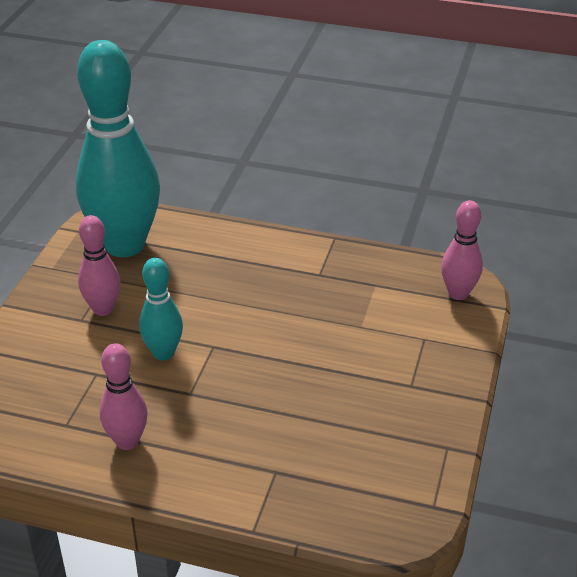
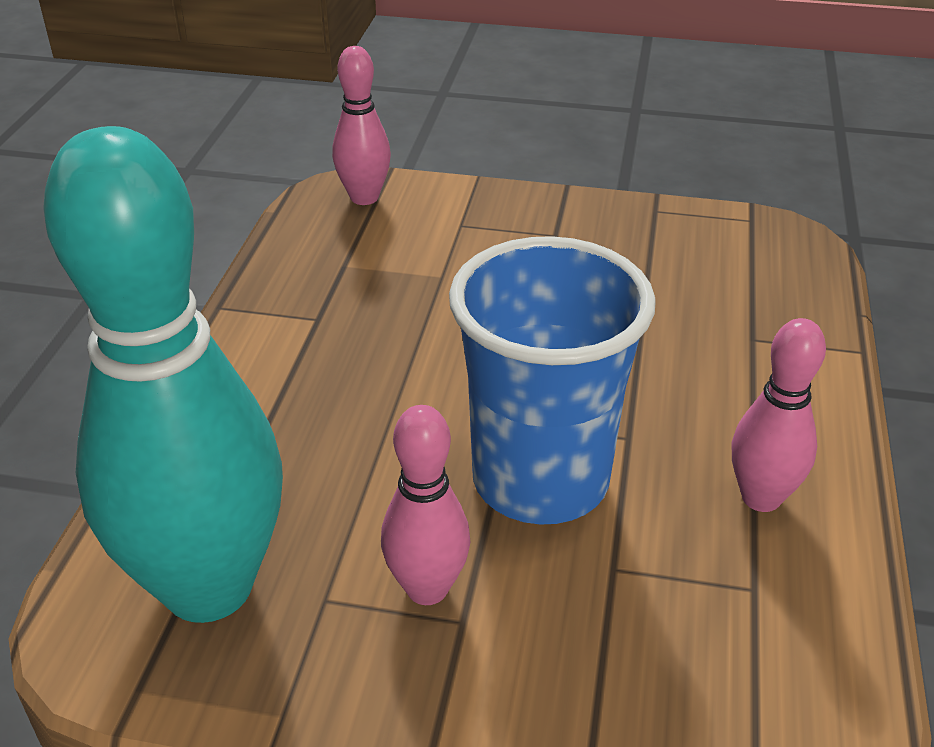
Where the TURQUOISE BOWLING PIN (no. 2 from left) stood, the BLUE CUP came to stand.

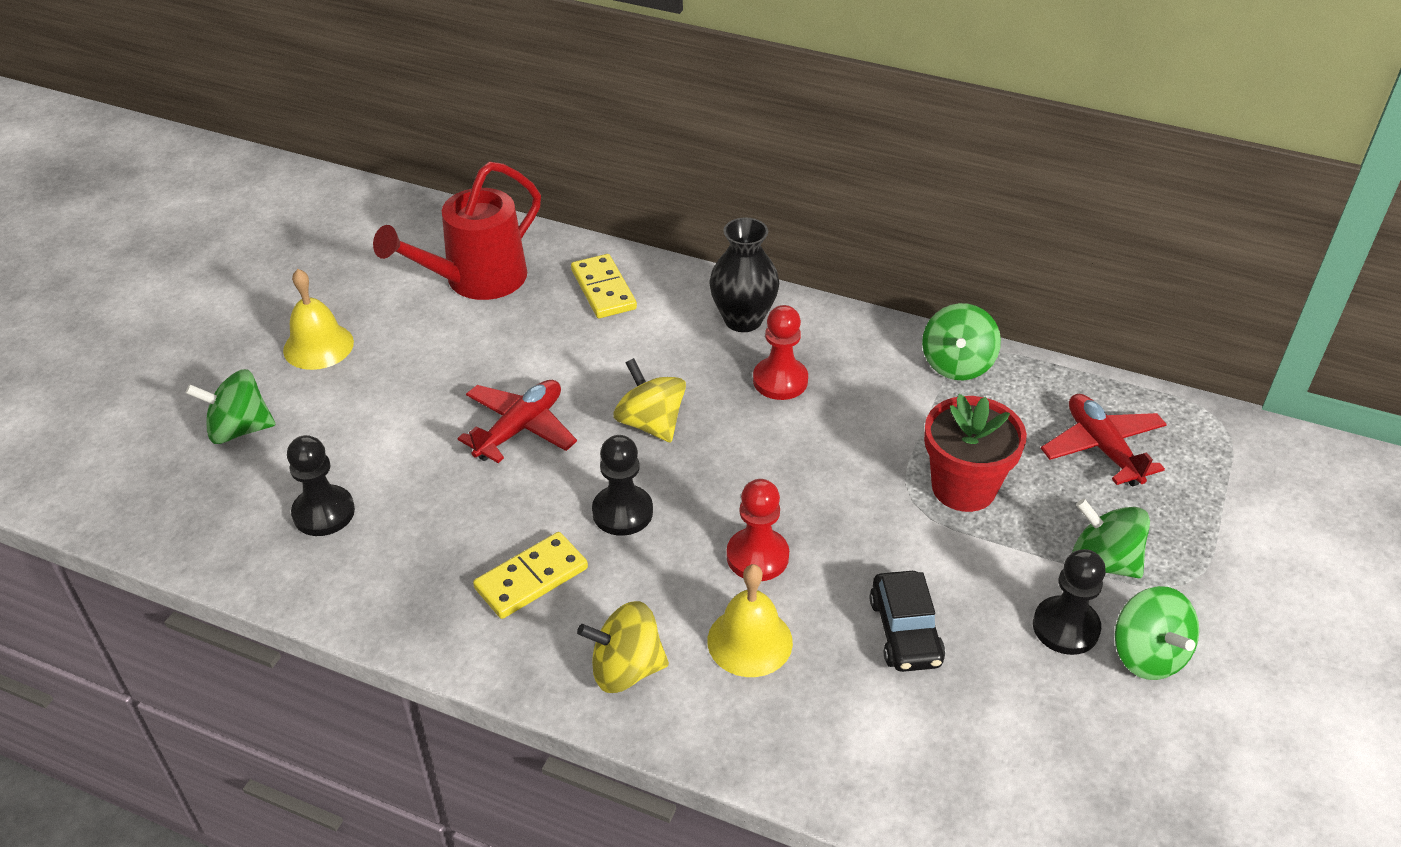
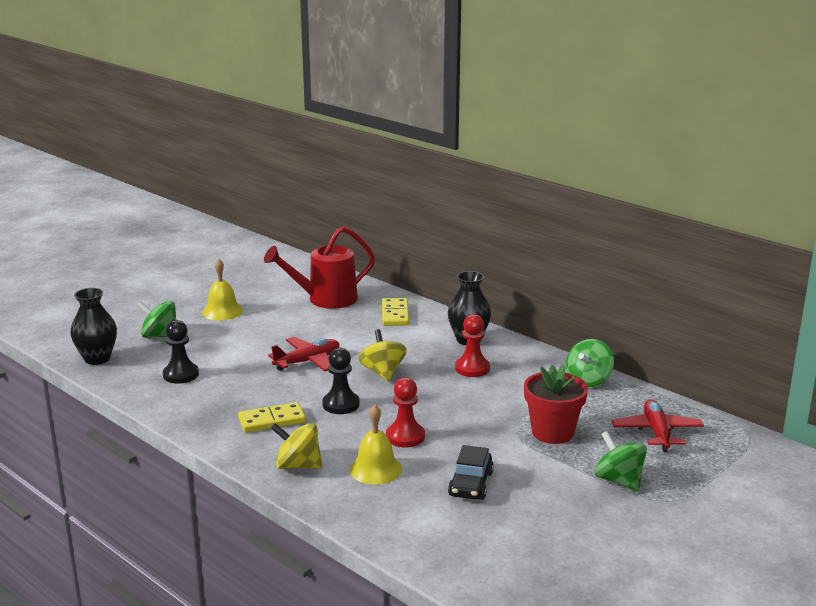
The second view lost the BLACK PAWN (no. 3 from left).
The second view lost the GREEN SPINNING TOP (no. 4 from left).
The second view gained the BLACK VASE (no. 1 from left).

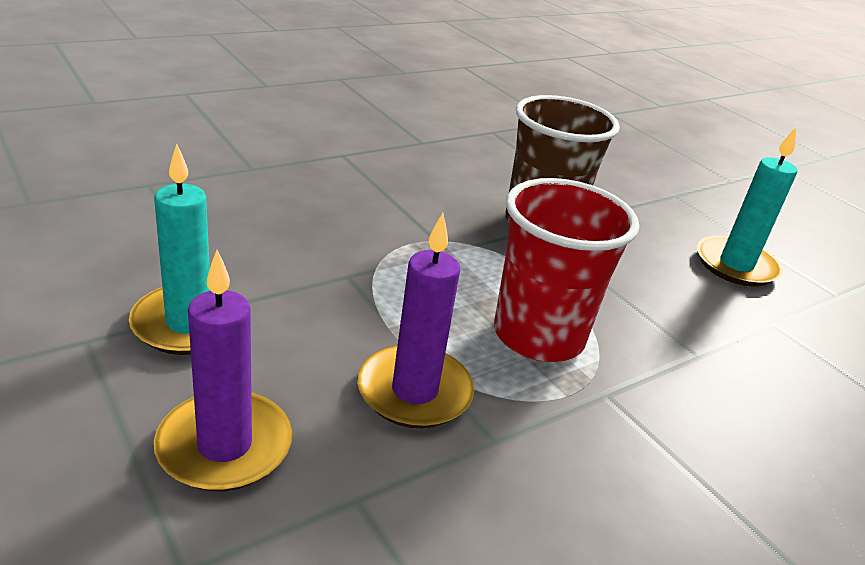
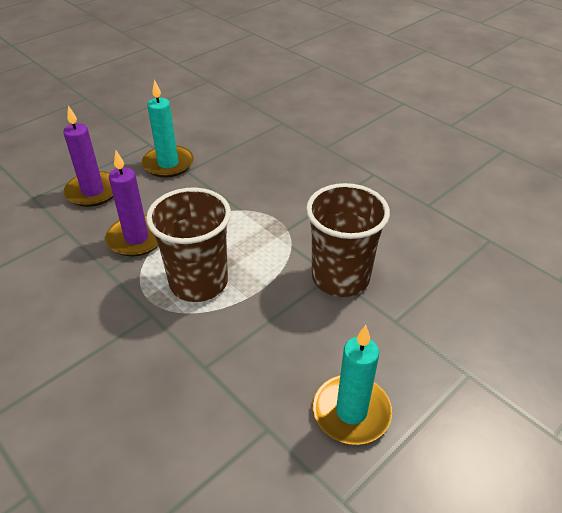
What was the RED CUP turned into the BROWN CUP (no. 1 from left).

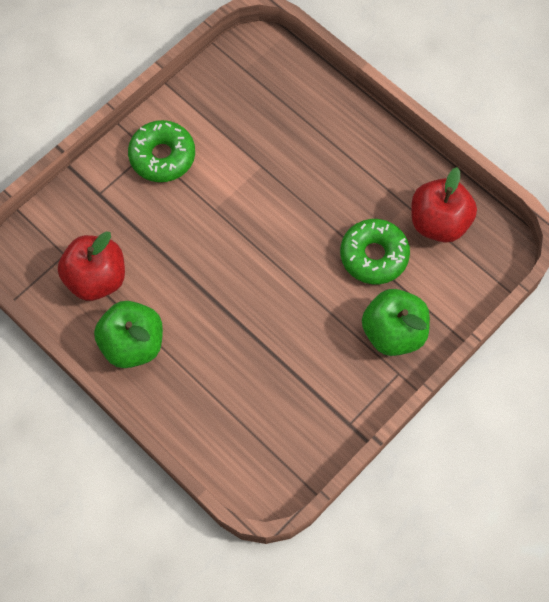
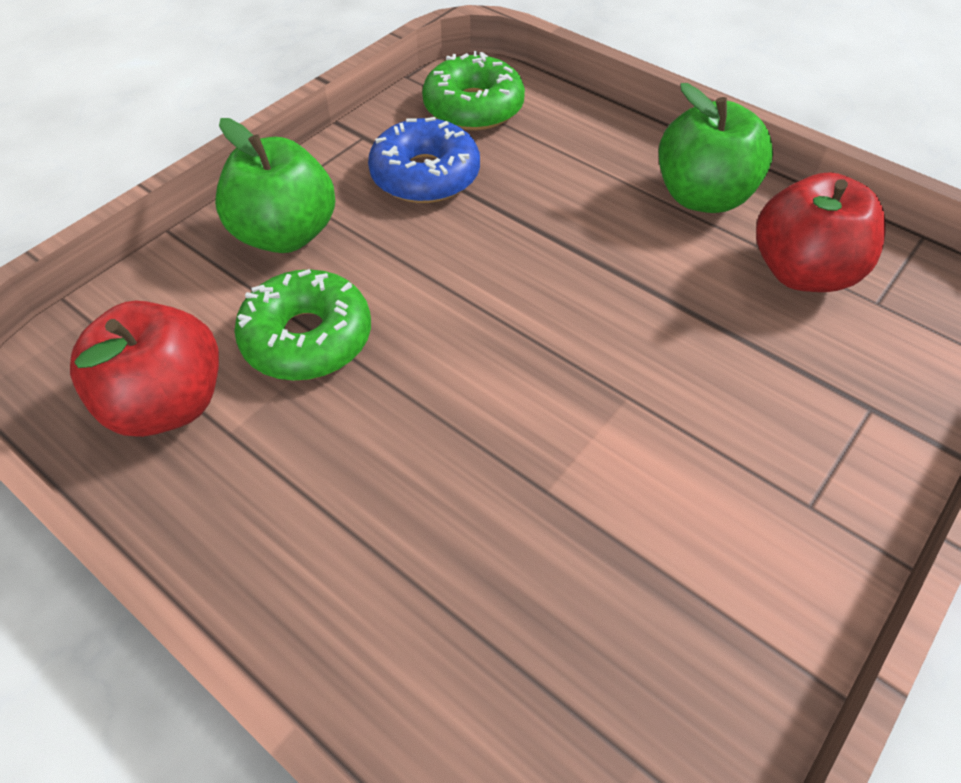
The GREEN DONUT (no. 1 from left in the first image) ended up elsewhere.
The second view gained the BLUE DONUT.

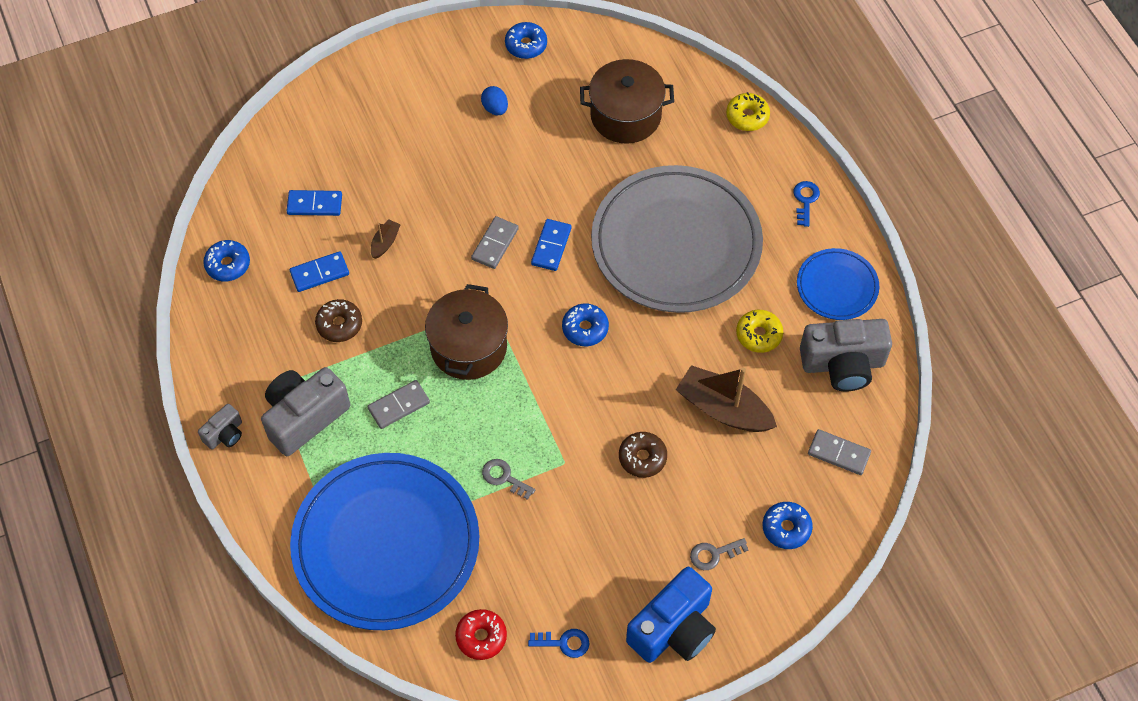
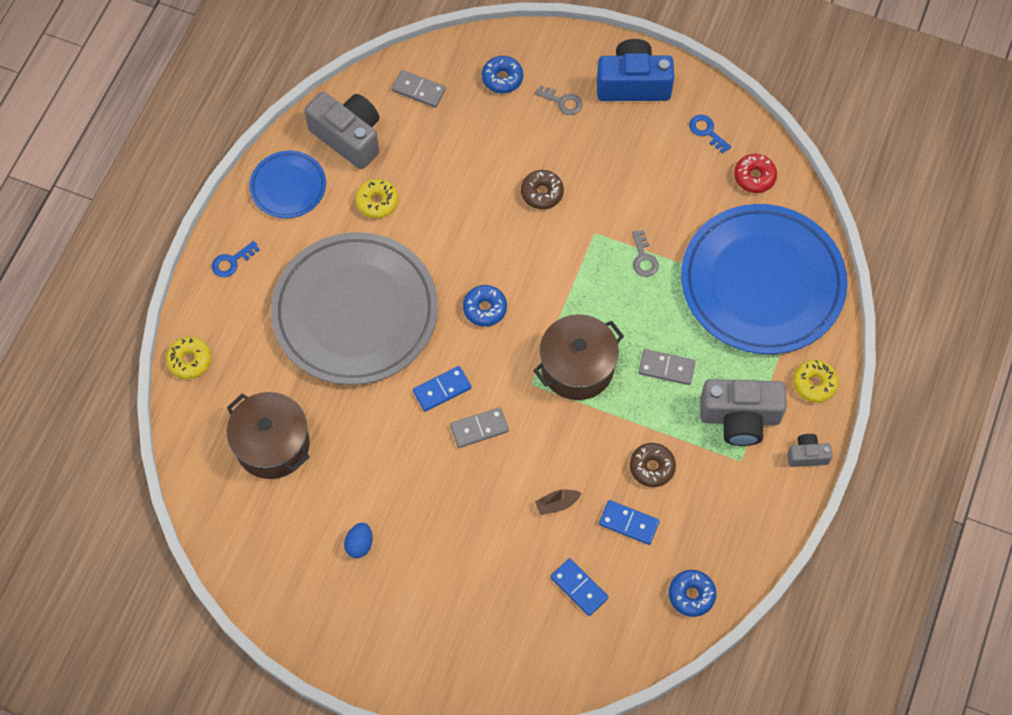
The second view lost the BLUE DONUT (no. 2 from left).
The second view lost the BROWN BOAT (no. 2 from left).
The GREY DOMINO (no. 3 from left in the first image) ended up facing another way, 45 degrees counterclockwise from before.
The second view gained the YELLOW DONUT (no. 3 from left).

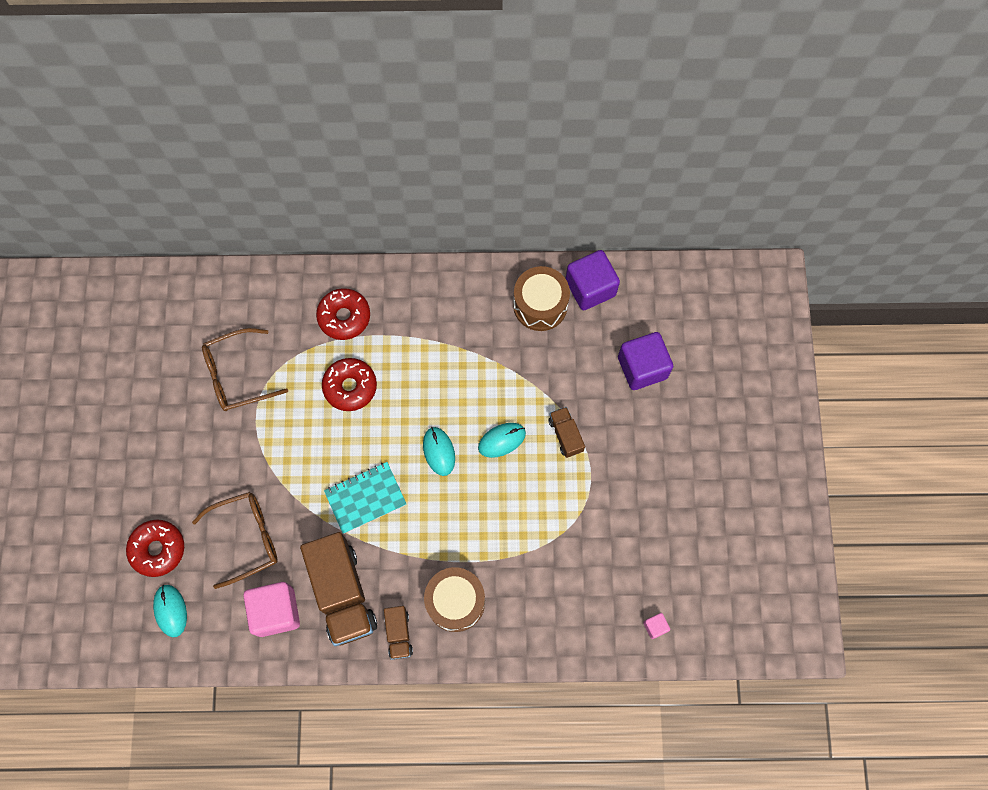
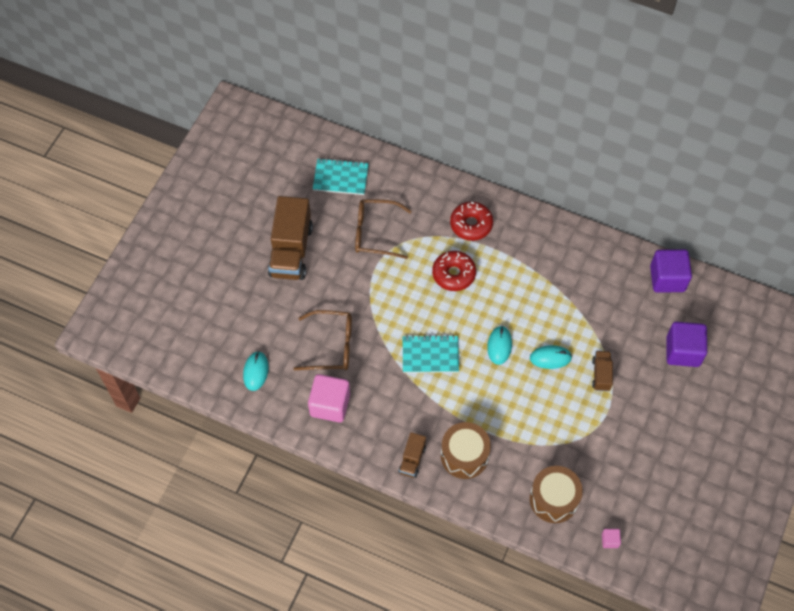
The second view lost the RED DONUT (no. 1 from left).
The BROWN TRUCK (no. 1 from left) ended up elsewhere.
The BROWN DRUM (no. 2 from left) ended up elsewhere.
The second view gained the TURQUOISE NOTEBOOK (no. 1 from left).

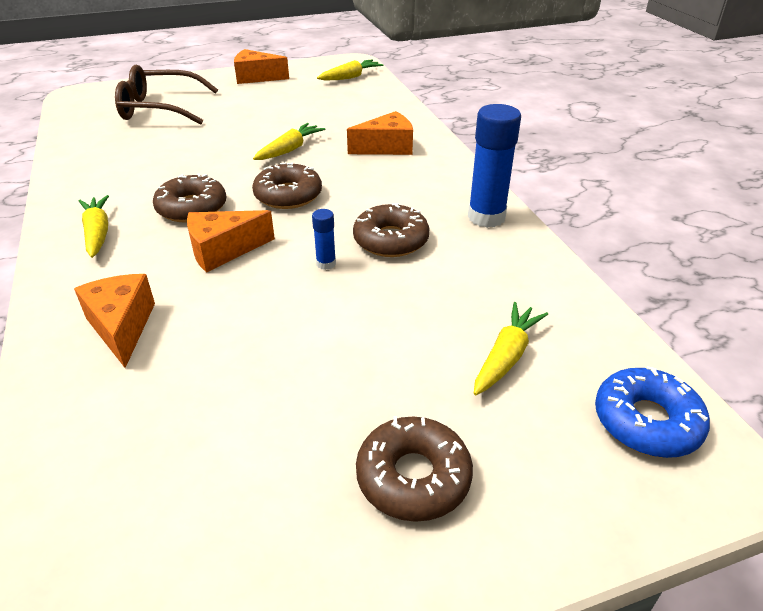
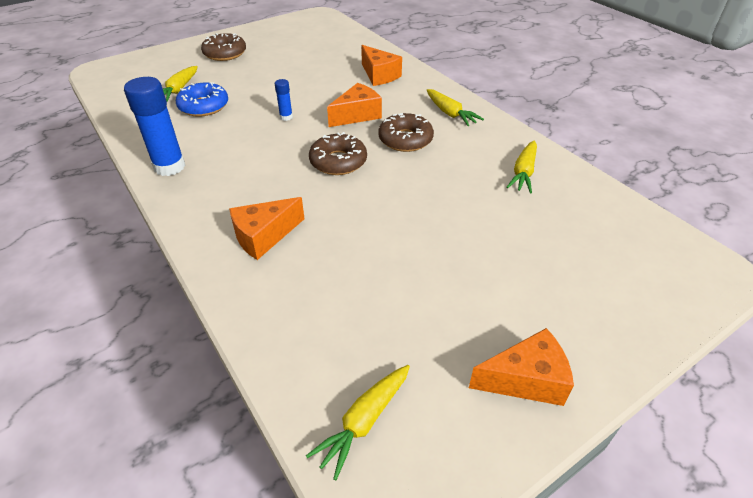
The second view lost the BROWN GLASSES.
The YELLOW CARROT (no. 2 from left in the first image) ended up elsewhere.
The second view lost the BROWN DONUT (no. 3 from left).
The BLUE DONUT ended up elsewhere.

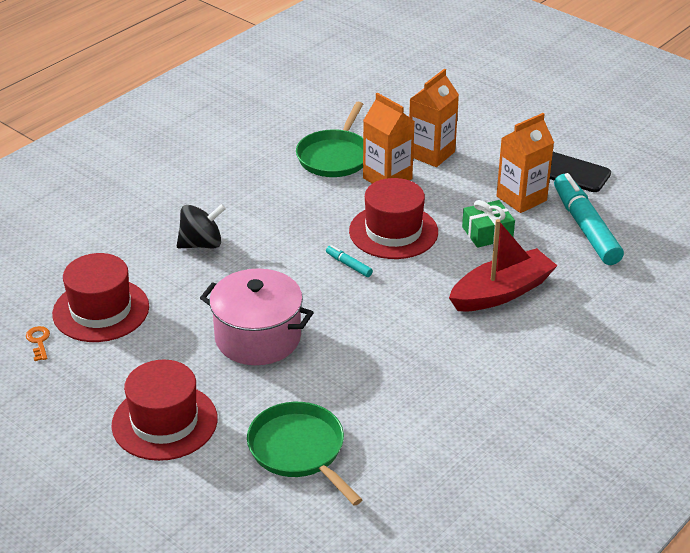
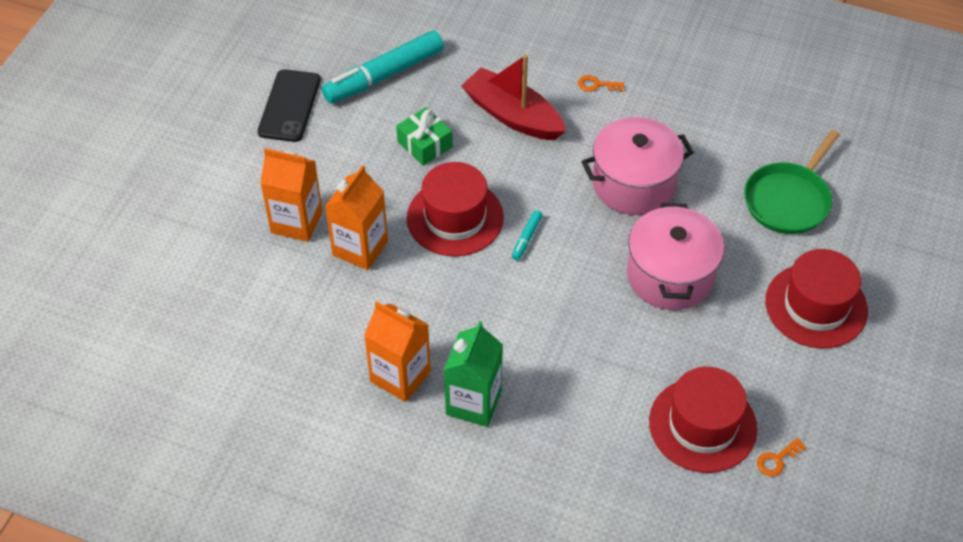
The second view lost the BLACK SPINNING TOP.
The second view lost the GREEN PAN (no. 2 from left).
The ORANGE CARTON (no. 3 from left) ended up elsewhere.
The second view gained the GREEN CARTON.
The second view gained the ORANGE KEY (no. 1 from left).
The second view gained the PINK POT (no. 1 from left).

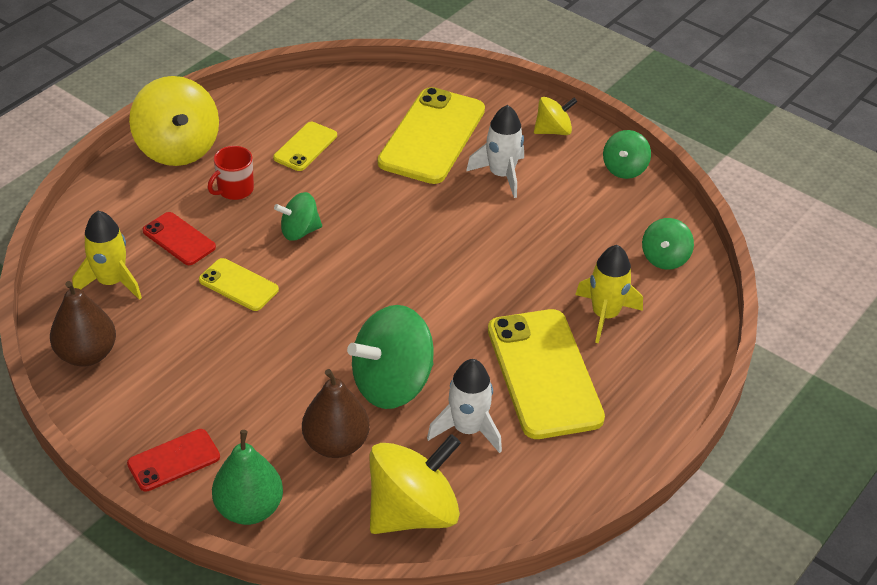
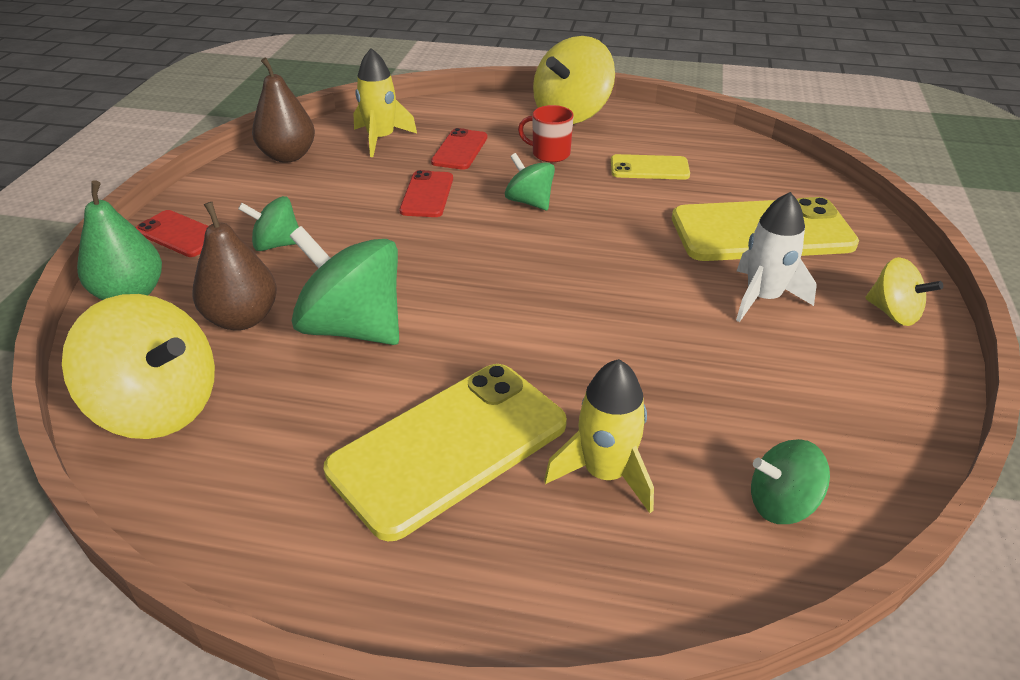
What was the YELLOW PHONE (no. 1 from left) turned into the RED PHONE (no. 2 from left).
The second view lost the WHITE ROCKET (no. 1 from left).
The GREEN SPINNING TOP (no. 3 from left in the first image) ended up elsewhere.

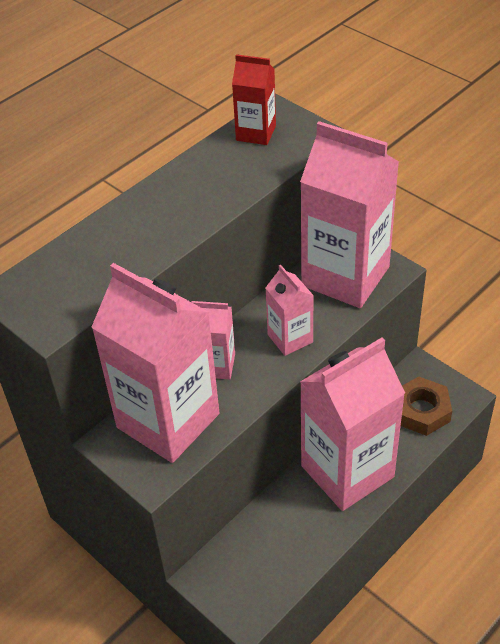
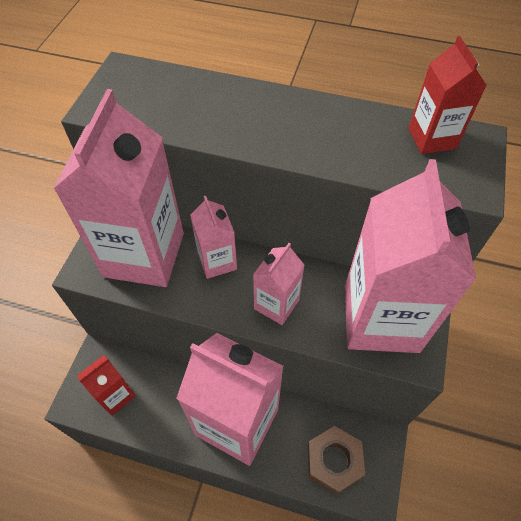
The second view gained the RED CARTON (no. 1 from left).

